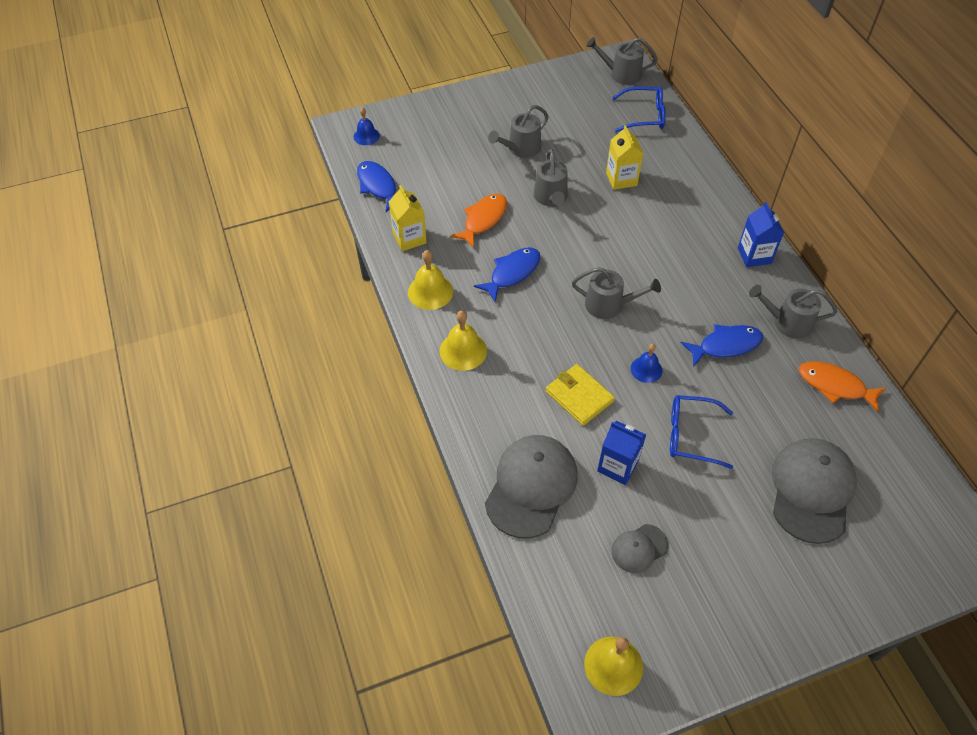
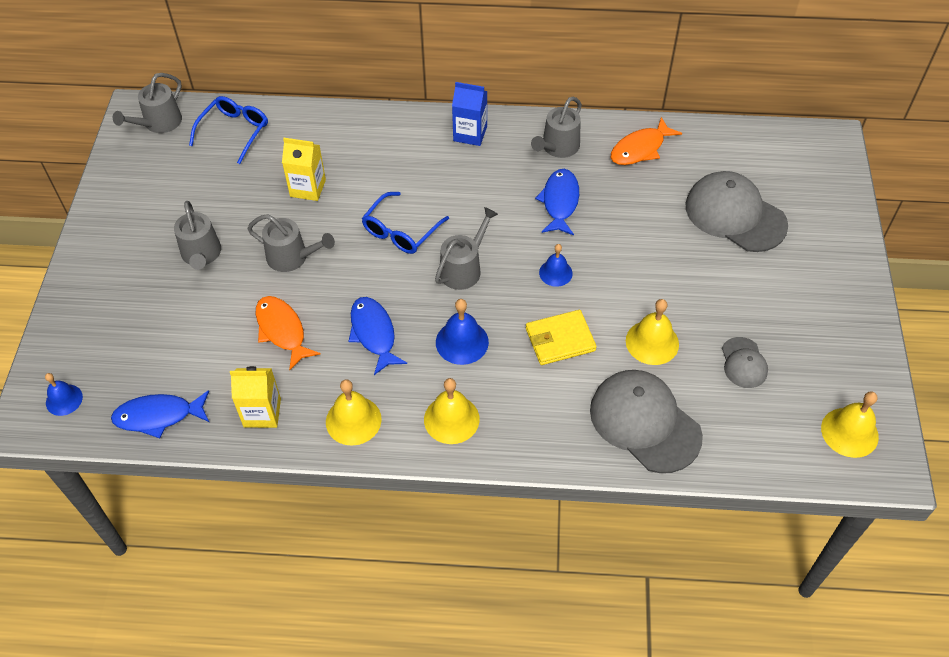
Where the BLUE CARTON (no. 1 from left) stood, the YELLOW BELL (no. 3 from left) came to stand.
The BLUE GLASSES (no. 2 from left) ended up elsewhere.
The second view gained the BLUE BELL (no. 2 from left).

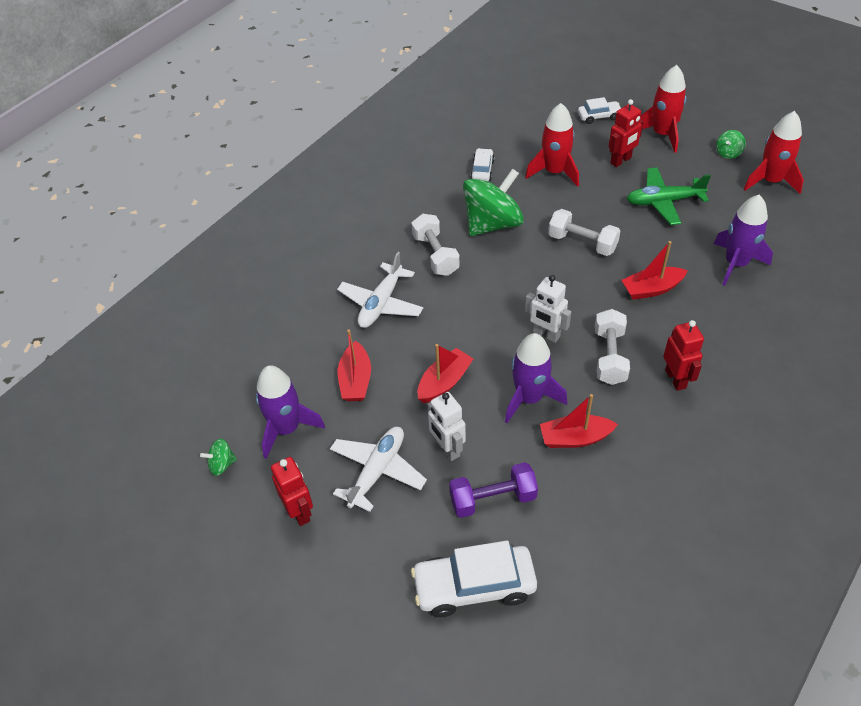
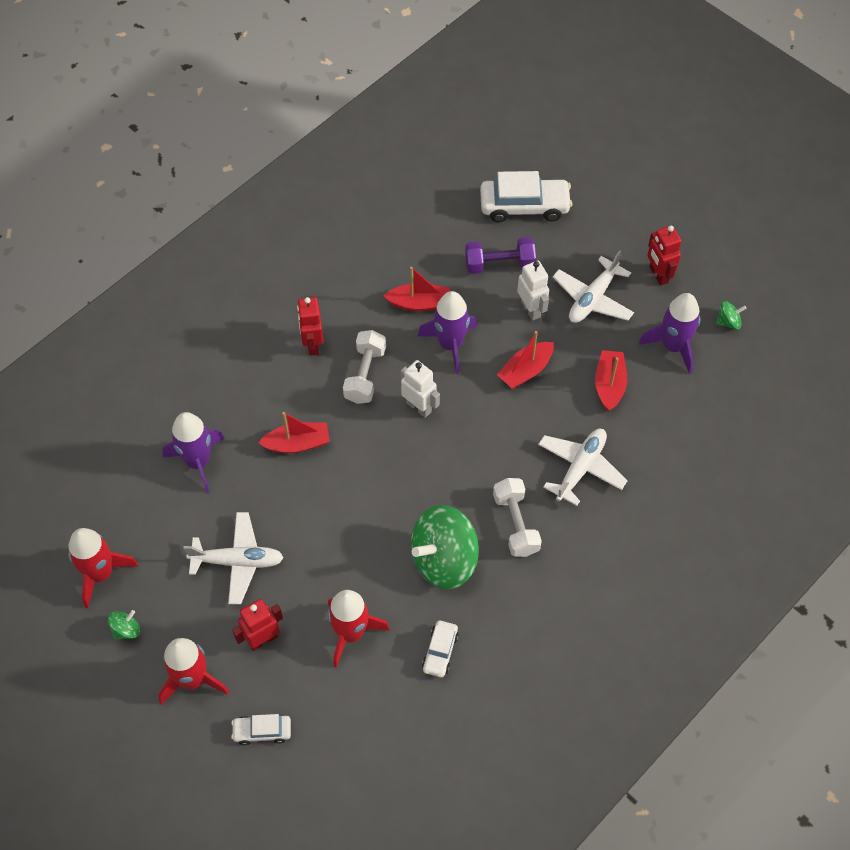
The second view lost the WHITE DUMBBELL (no. 2 from left).
What was the GREEN PLANE turned into the WHITE PLANE (no. 1 from left).

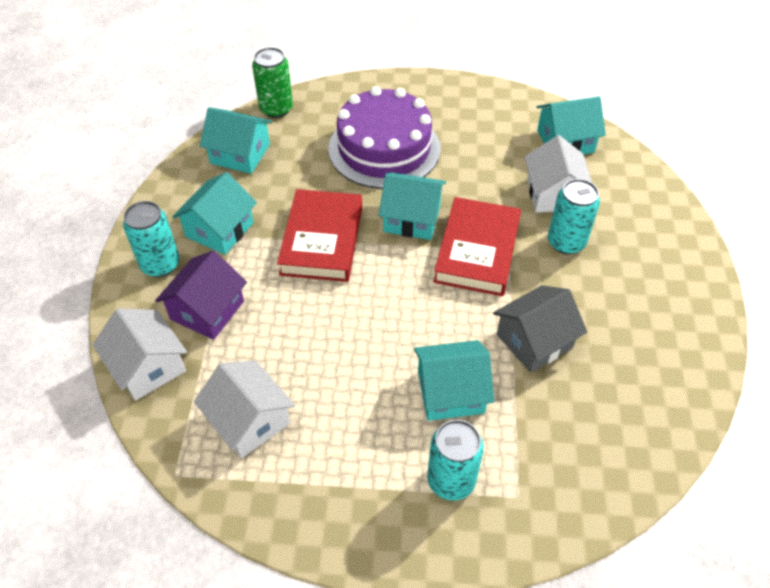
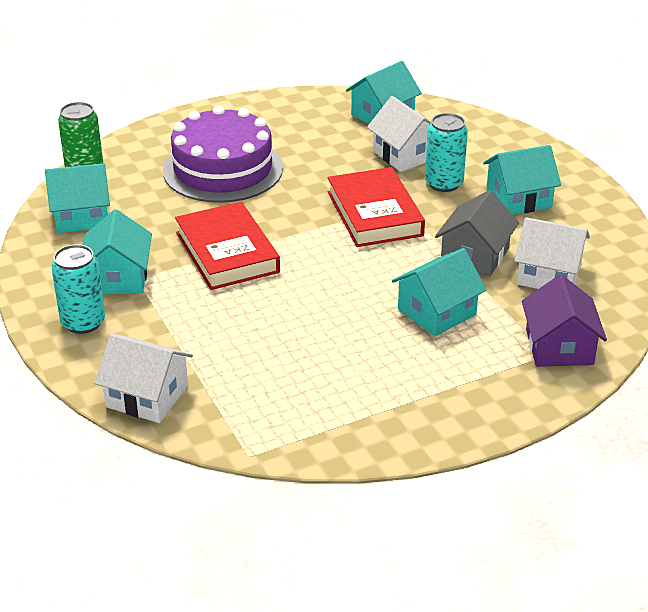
The PURPLE HOUSE ended up elsewhere.
The WHITE HOUSE (no. 2 from left in the first image) ended up elsewhere.
The TURQUOISE HOUSE (no. 3 from left in the first image) ended up elsewhere.
The second view lost the TURQUOISE CAN (no. 2 from left).

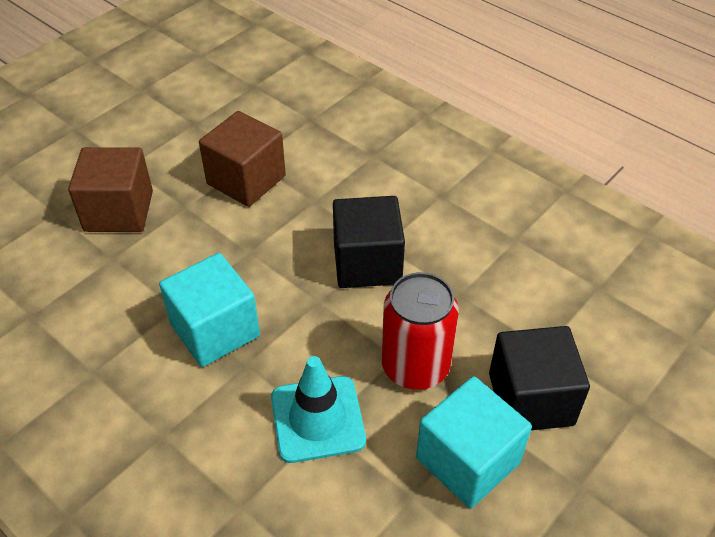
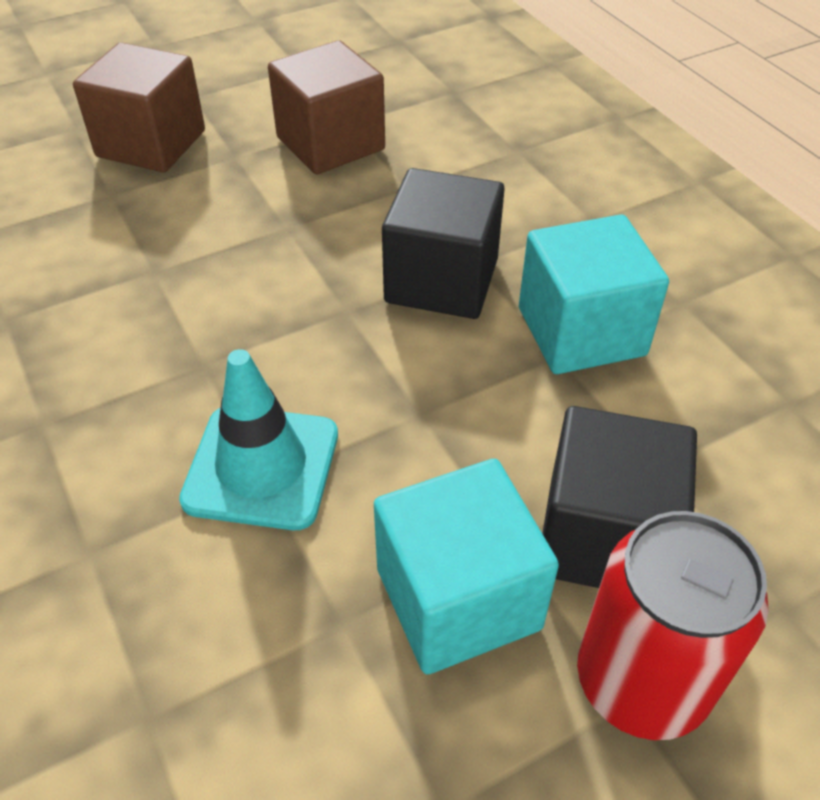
The TURQUOISE CUBE (no. 1 from left in the first image) ended up elsewhere.
The RED CAN ended up elsewhere.

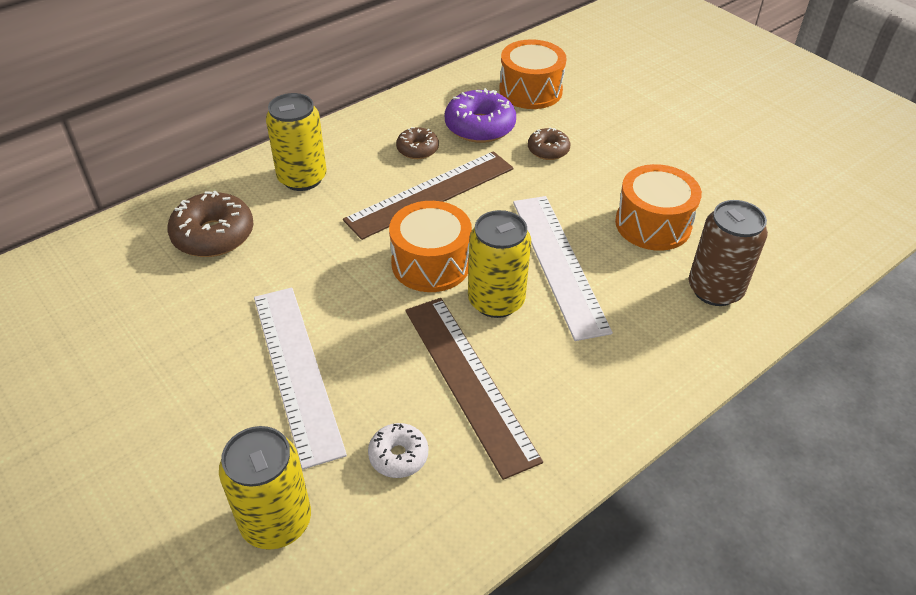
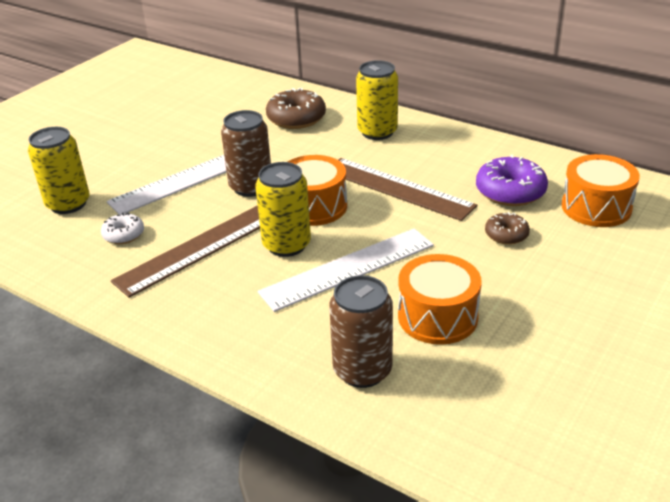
The second view lost the BROWN DONUT (no. 2 from left).
The second view gained the BROWN CAN (no. 1 from left).

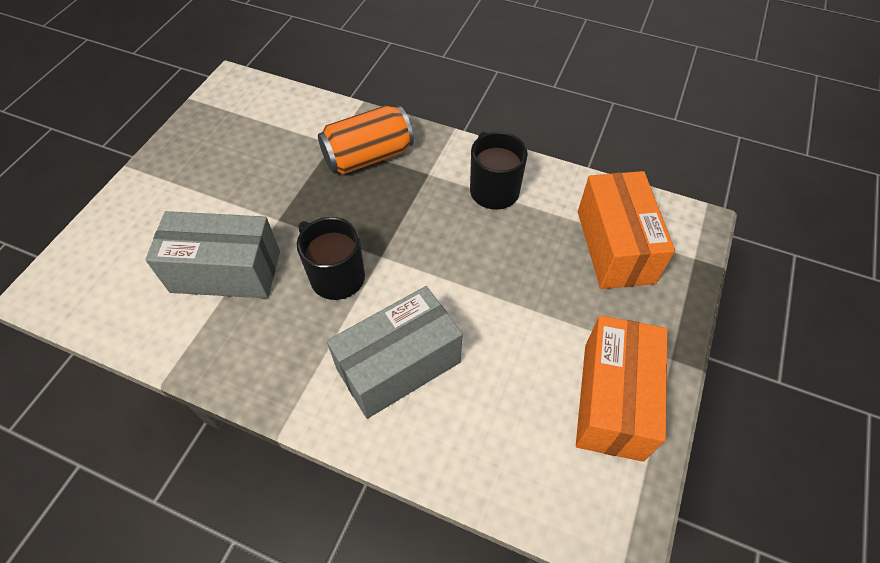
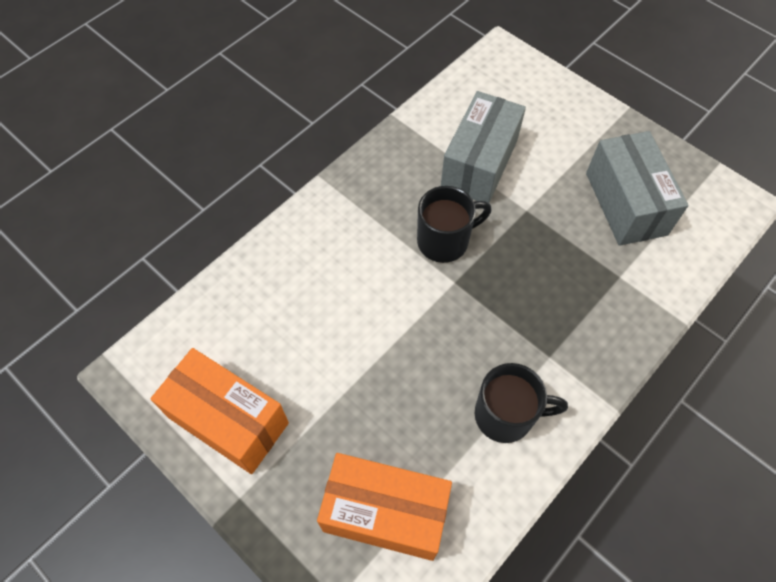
The second view lost the ORANGE CAN.
The GREY BOX (no. 2 from left) ended up elsewhere.

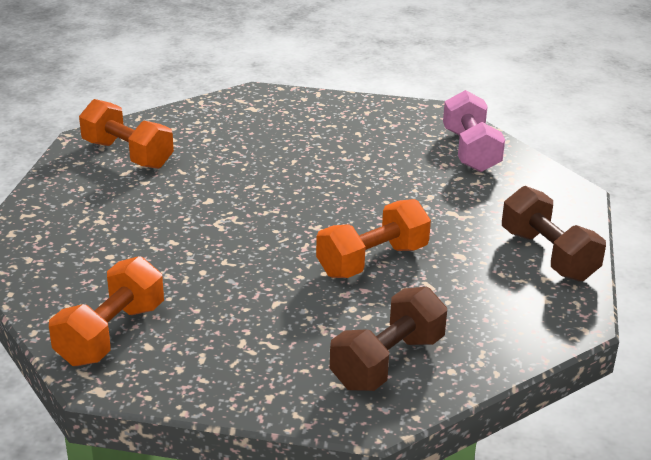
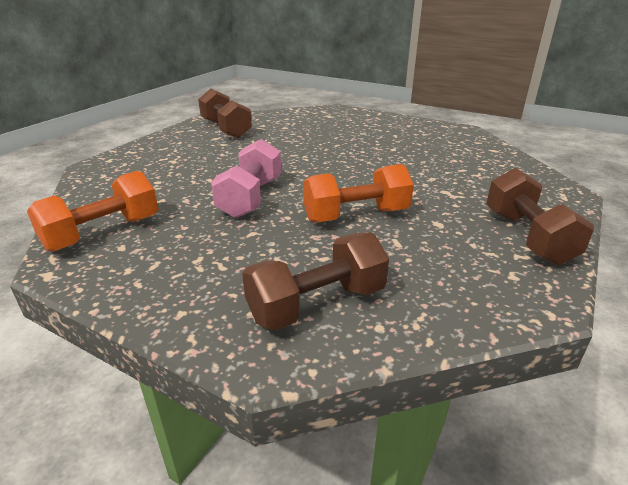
What was the ORANGE DUMBBELL (no. 2 from left) turned into the BROWN DUMBBELL (no. 1 from left).
The PINK DUMBBELL ended up elsewhere.

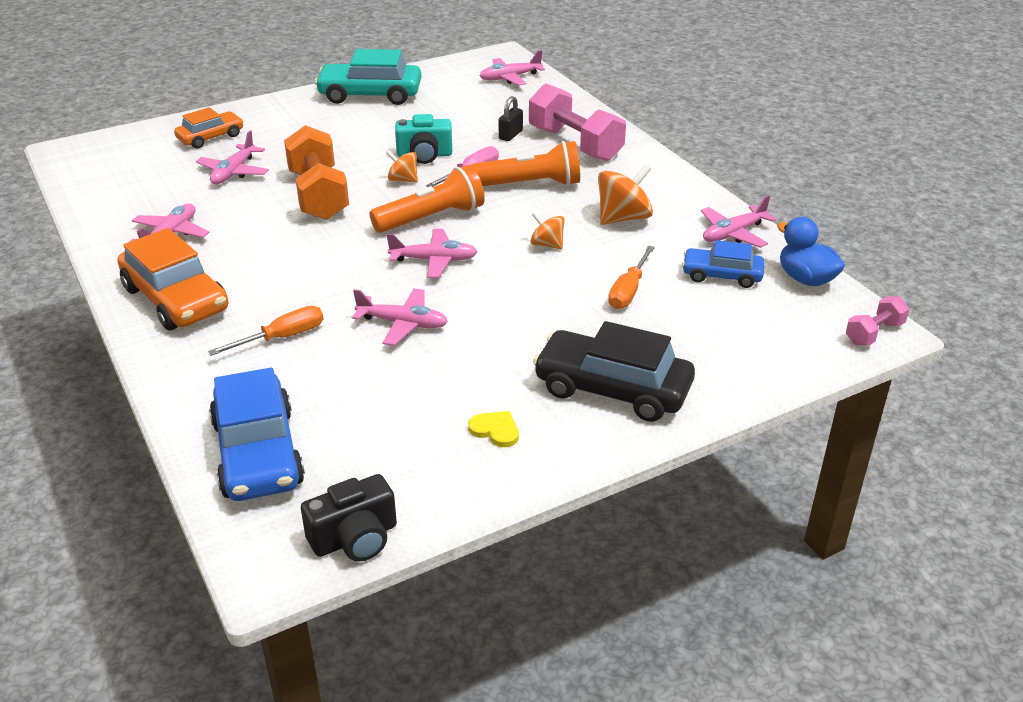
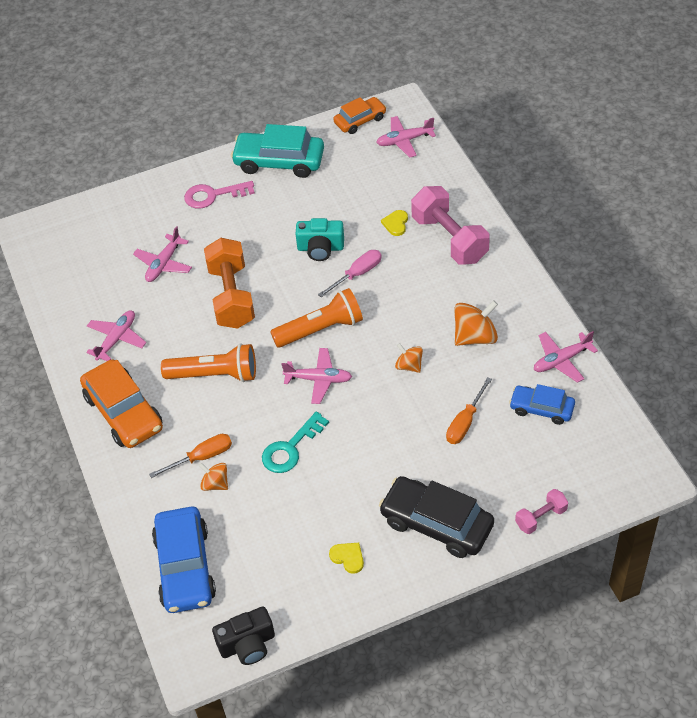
The ORANGE CAR (no. 2 from left) ended up elsewhere.
Where the PINK PLANE (no. 3 from left) stood, the TURQUOISE KEY came to stand.
The ORANGE SPINNING TOP (no. 1 from left) ended up elsewhere.
The ORANGE FLASHLIGHT (no. 2 from left in the first image) ended up elsewhere.
Where the BLACK PADLOCK stood, the YELLOW HEART (no. 2 from left) came to stand.
The second view lost the BLUE DUCK.
The PINK DUMBBELL (no. 2 from left) ended up elsewhere.
The second view gained the PINK KEY.

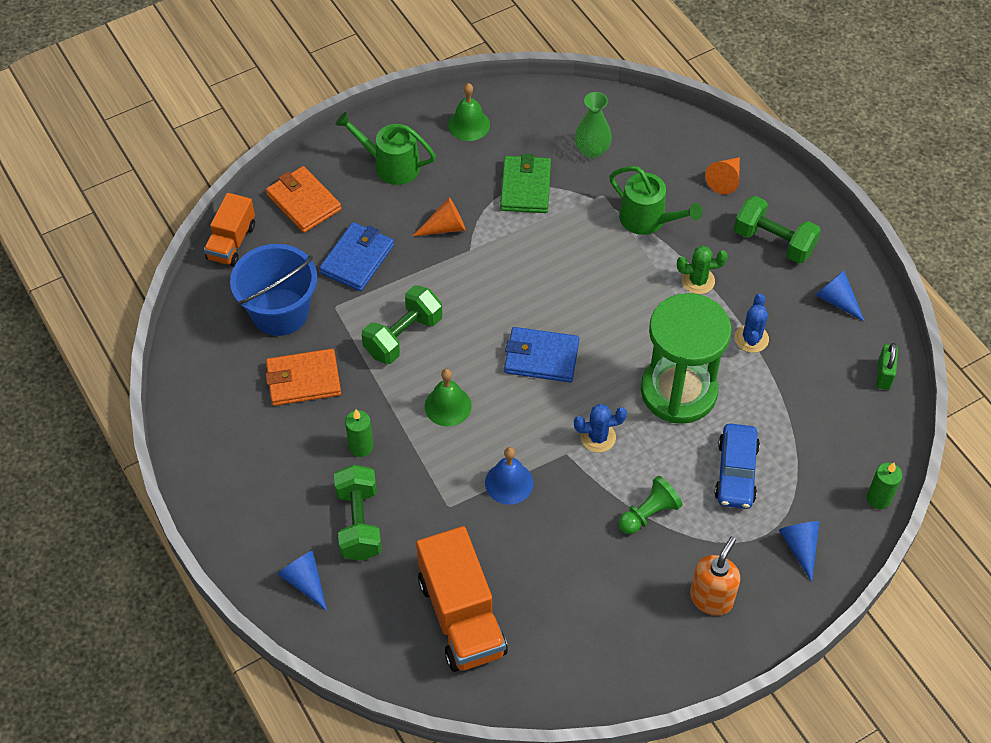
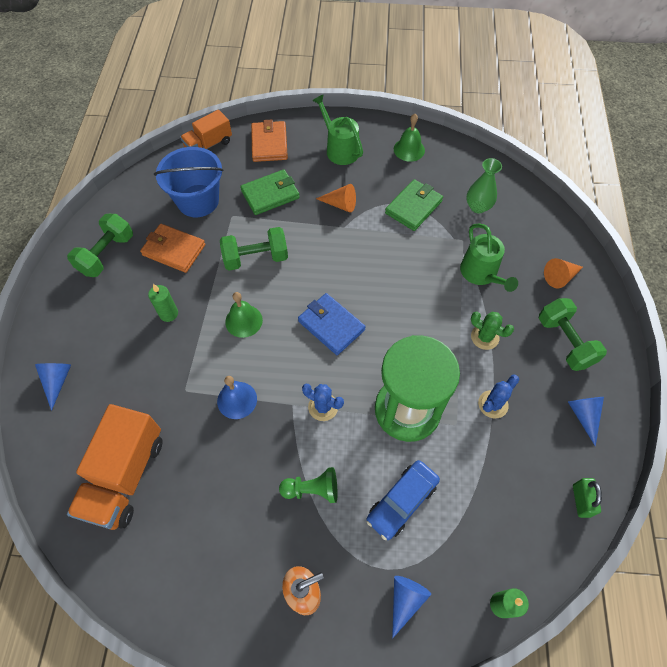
What was the BLUE WALLET (no. 1 from left) turned into the GREEN WALLET (no. 1 from left).
The GREEN DUMBBELL (no. 1 from left) ended up elsewhere.
The GREEN PADLOCK ended up facing another way, 45 degrees counterclockwise from before.

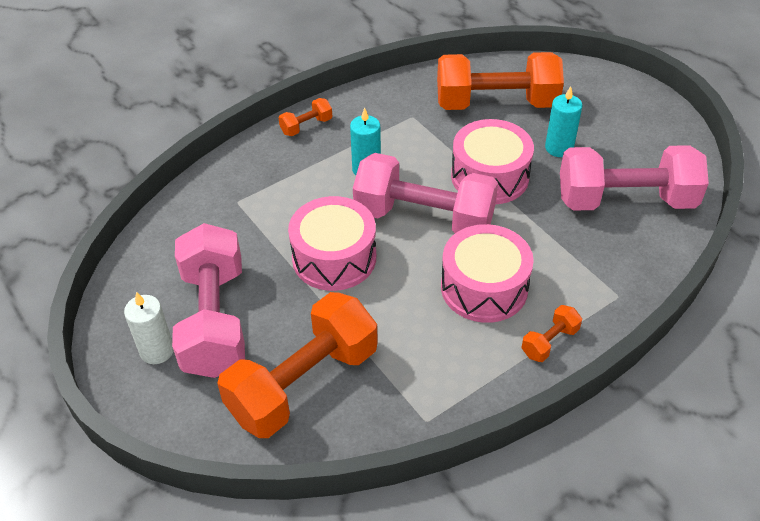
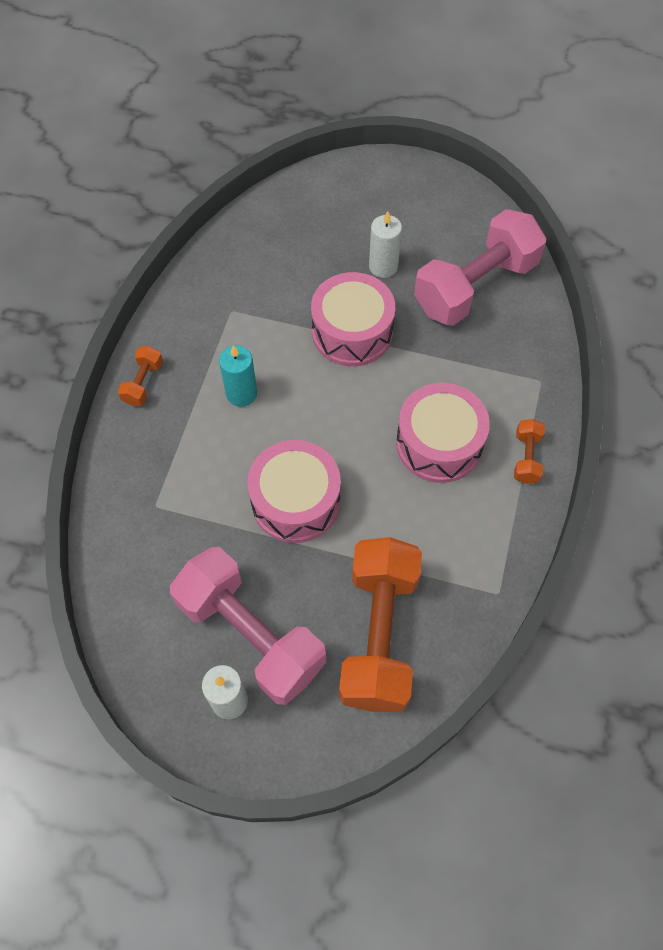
The second view lost the PINK DUMBBELL (no. 2 from left).
The second view lost the ORANGE DUMBBELL (no. 3 from left).
What was the TURQUOISE CANDLE (no. 2 from left) turned into the WHITE CANDLE (no. 2 from left).

